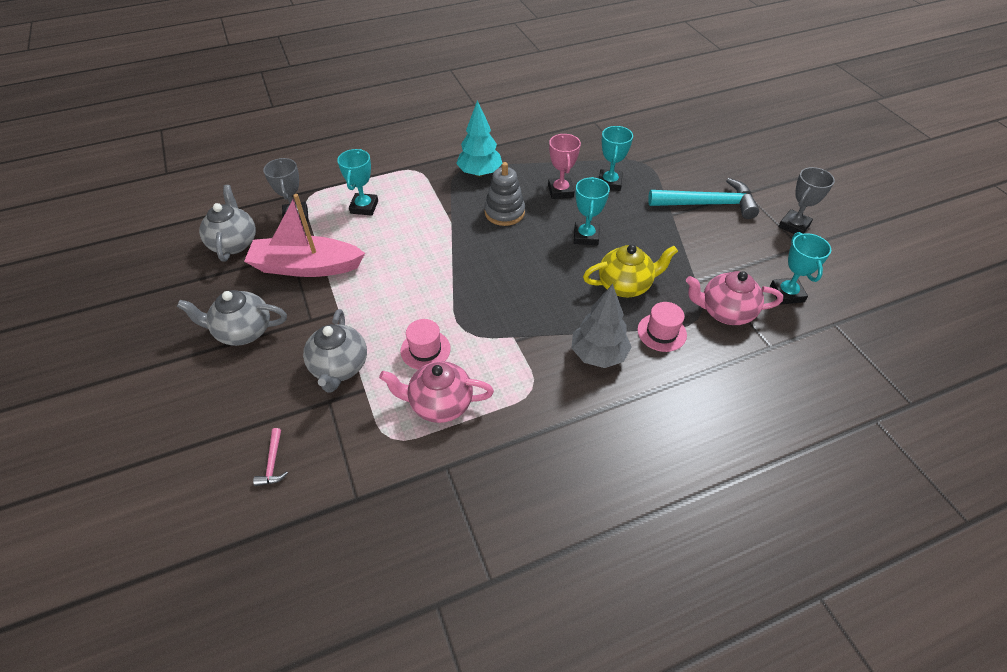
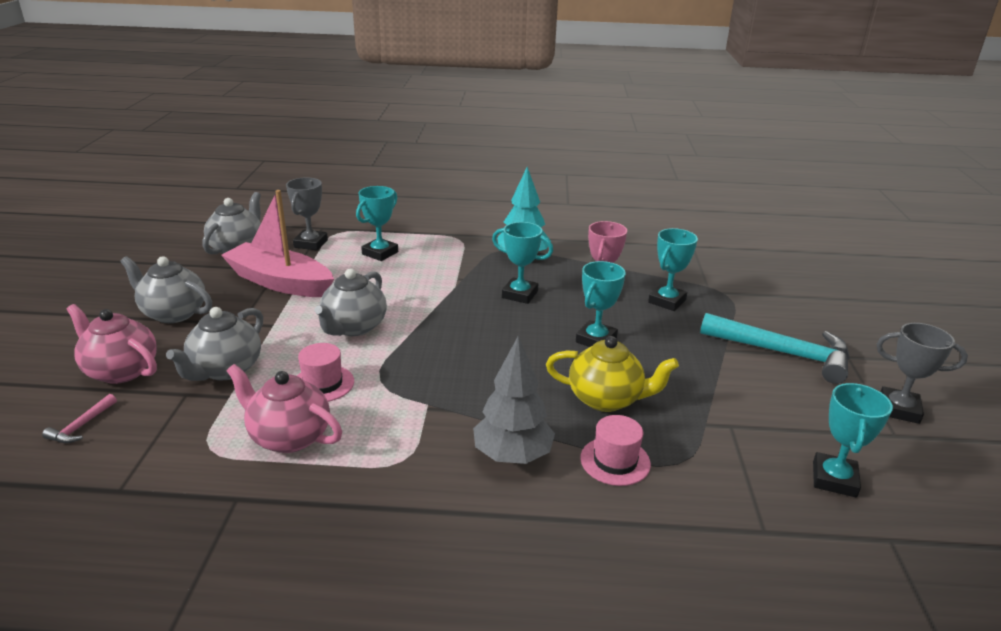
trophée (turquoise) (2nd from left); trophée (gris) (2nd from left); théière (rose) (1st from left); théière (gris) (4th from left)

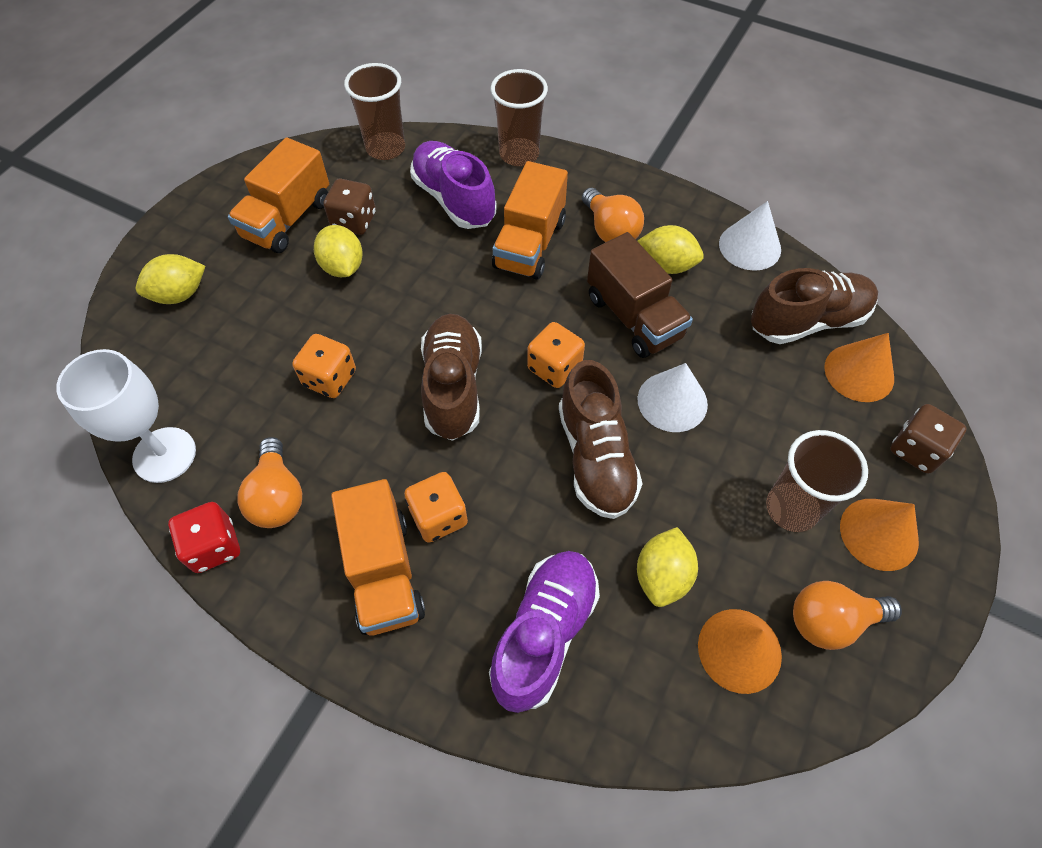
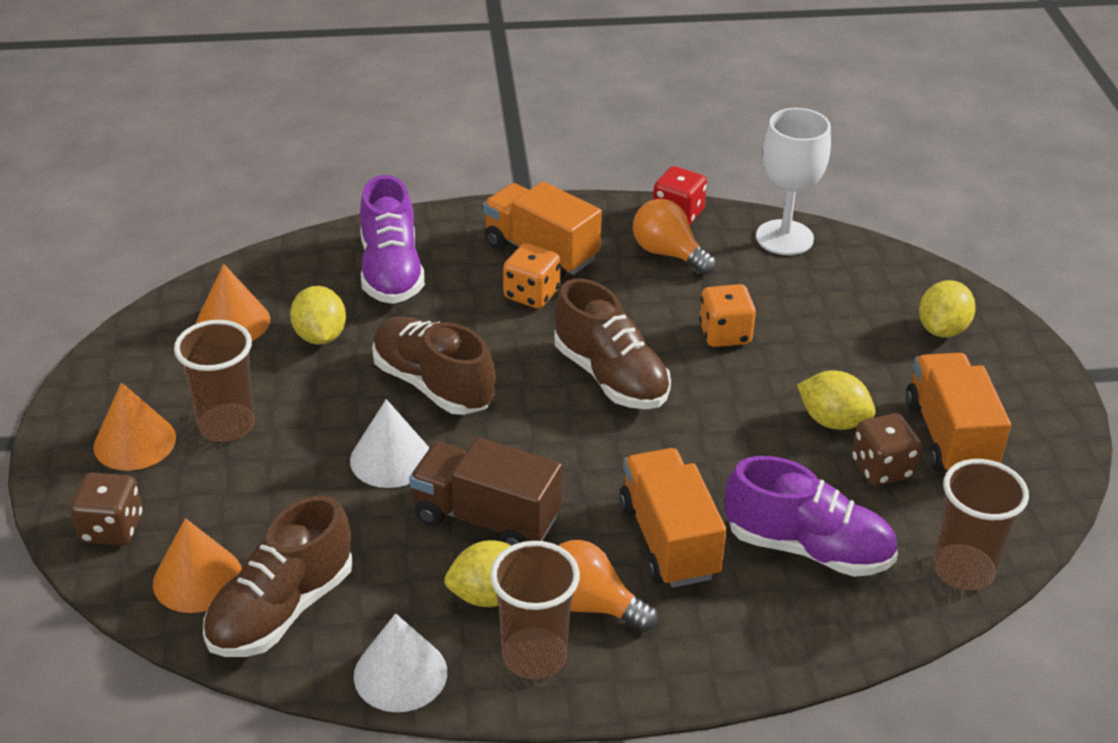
gobelet (marron) (2nd from left); dé (orange) (3rd from left in the first image); ampoule (orange) (3rd from left in the first image)

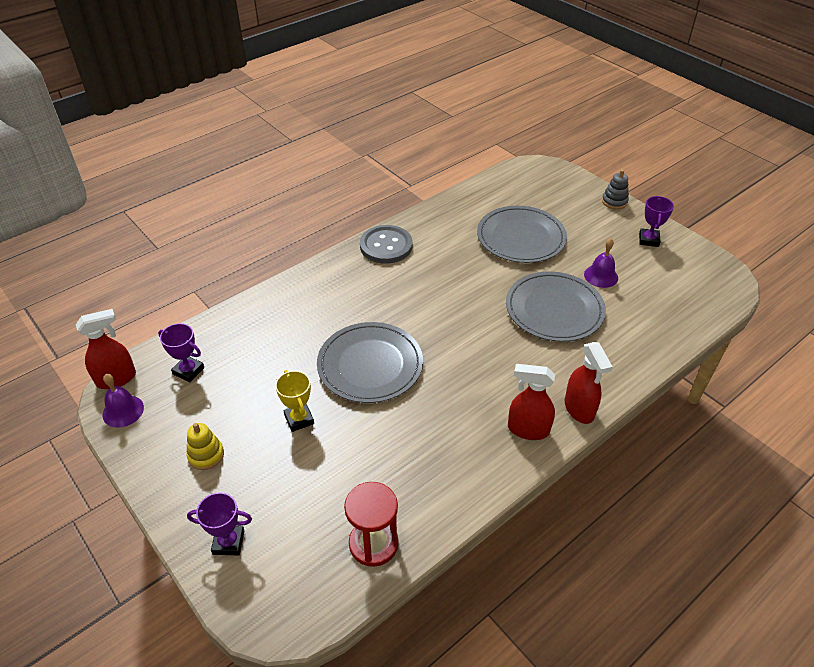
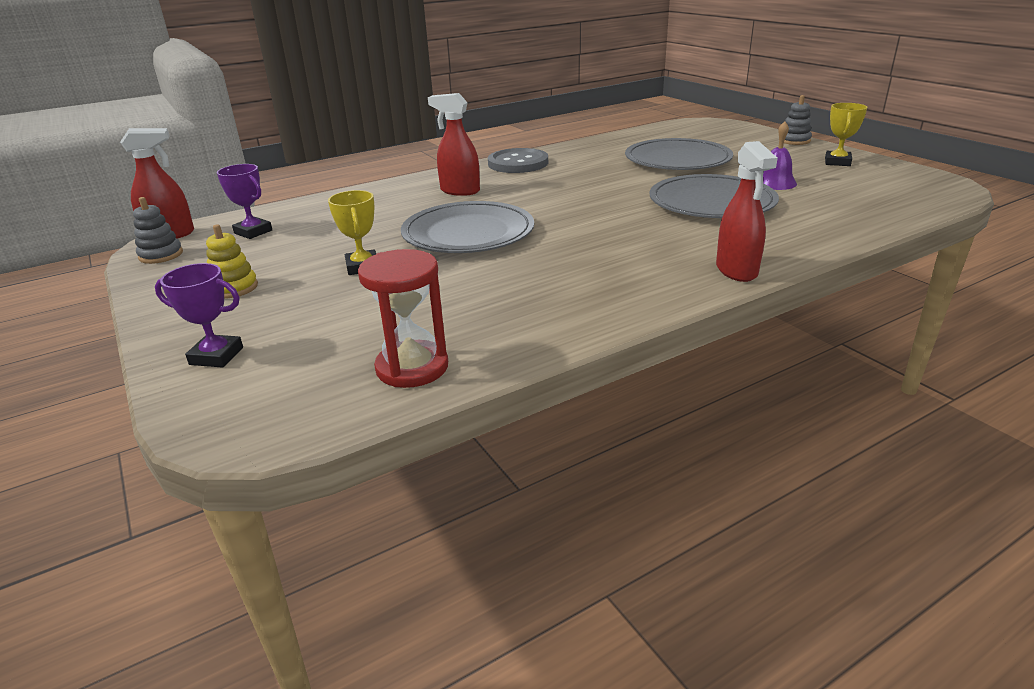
trophée (jaune) (2nd from left); vaporisateur (rouge) (2nd from left); jouet à empiler (gris) (1st from left)

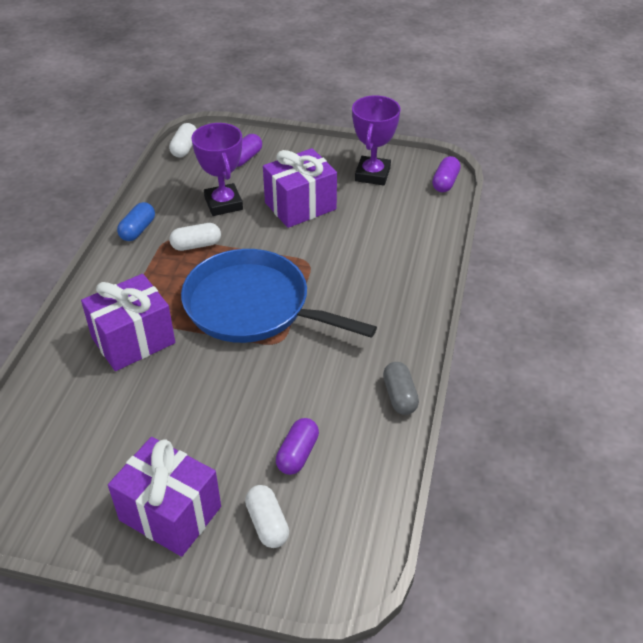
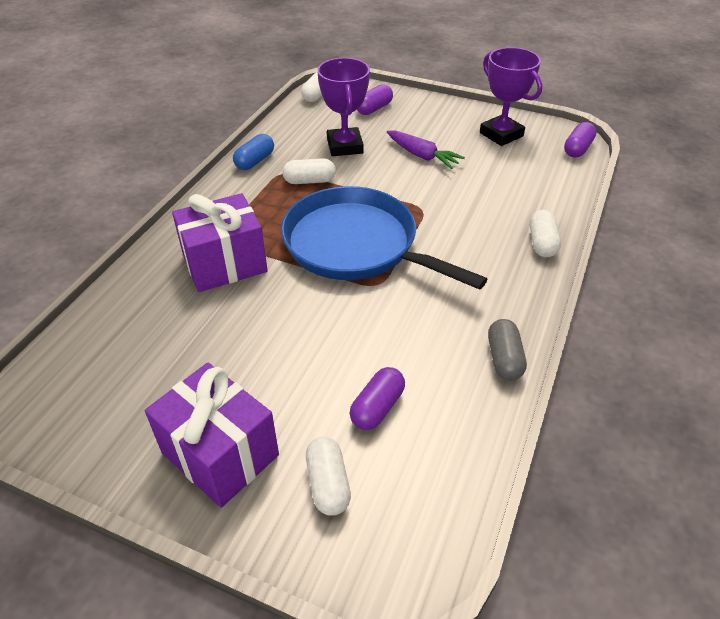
trophée (violet) (2nd from left); carotte (violet); gélule (blanc) (4th from left)

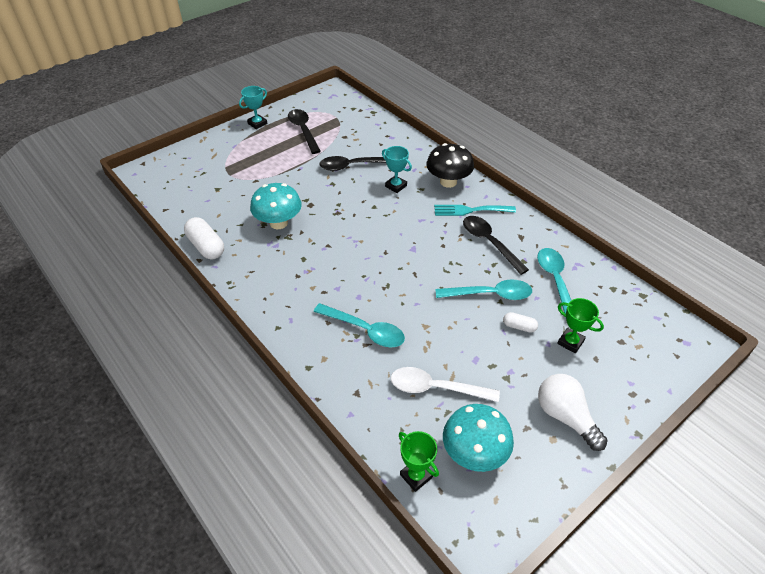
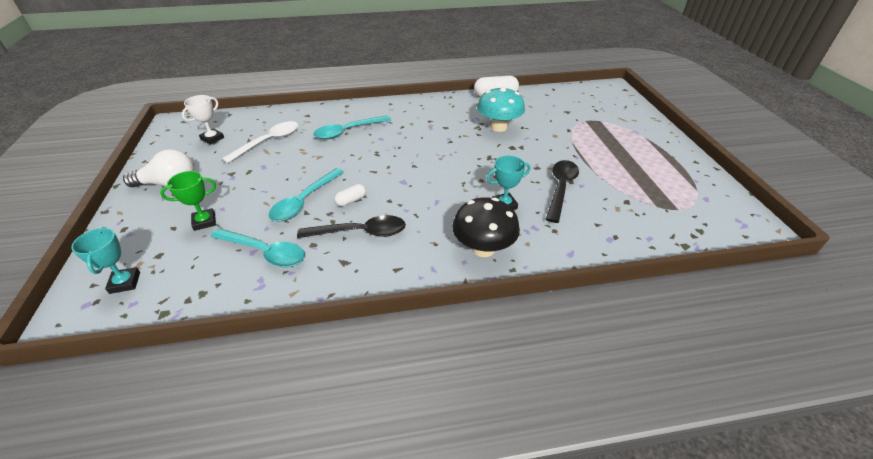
trophée (turquoise) (1st from left); cuillère (noir) (1st from left in the first image); fourchette (turquoise); gélule (blanc) (1st from left); trophée (blanc); trophée (vert) (1st from left in the first image)

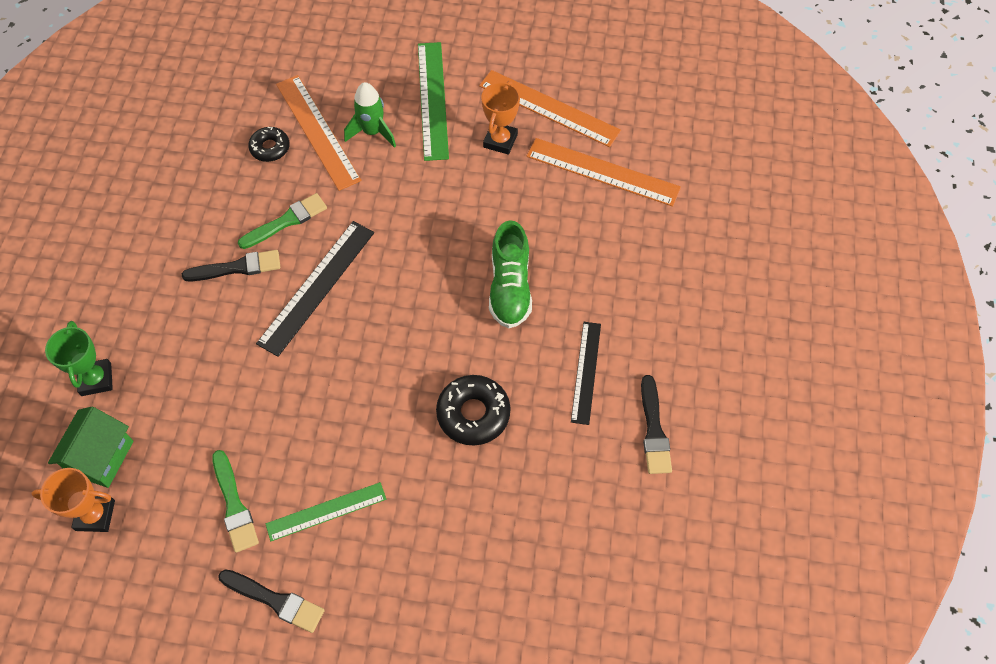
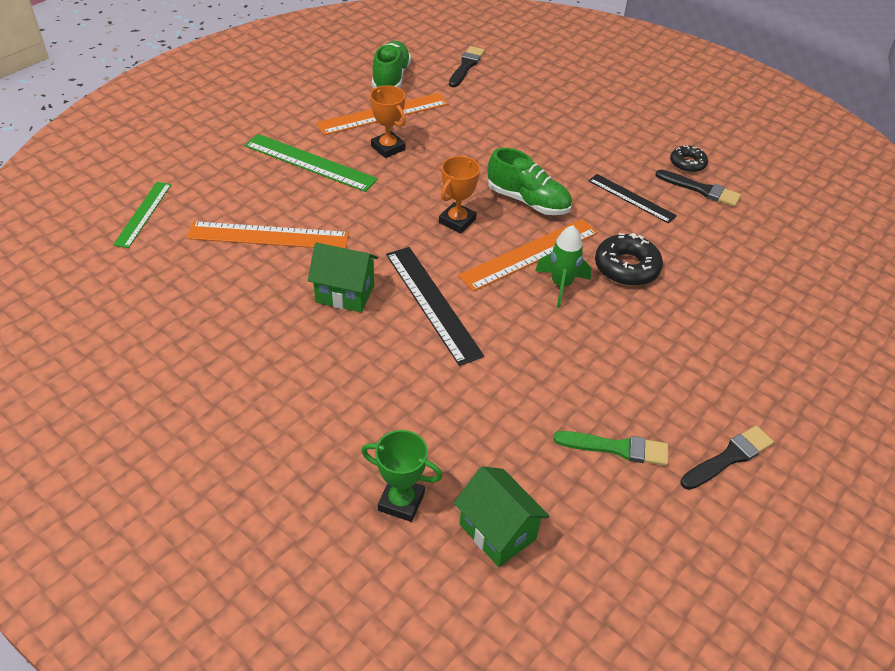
fusée (vert); beignet (noir) (2nd from left); règle (orange) (3rd from left); maison (vert) (1st from left); pinceau (noir) (1st from left); trophée (orange) (2nd from left); règle (vert) (1st from left); chaussure (vert) (1st from left)

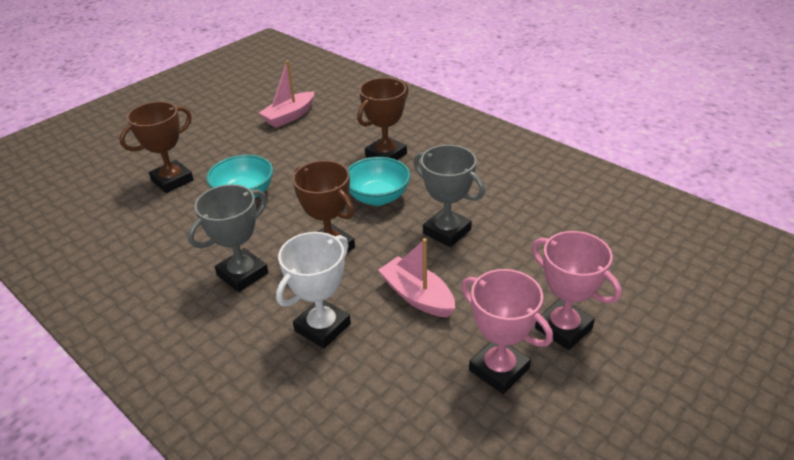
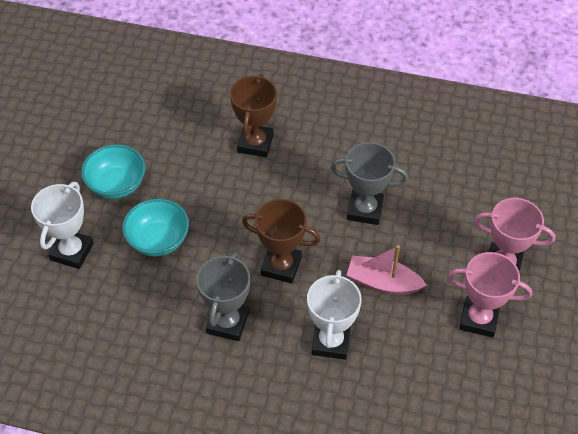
bateau (rose) (1st from left in the first image); trophée (blanc) (1st from left); bol (turquoise) (1st from left)

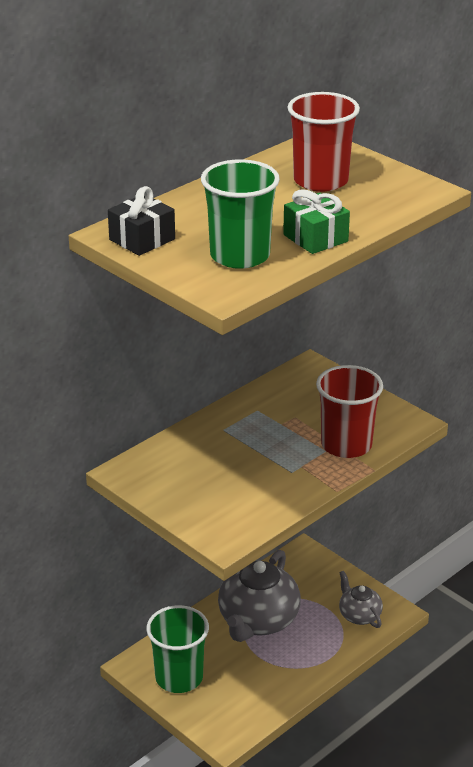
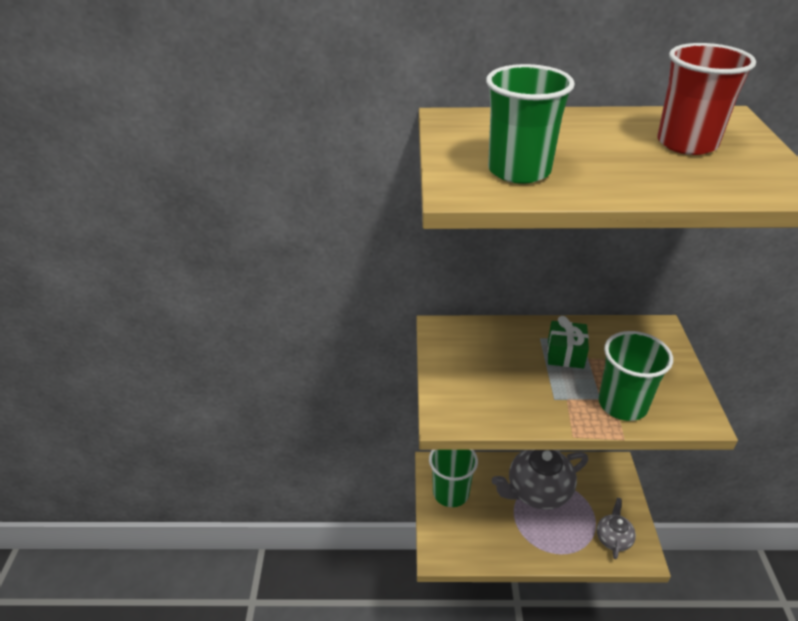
cadeau (noir); cadeau (vert); gobelet (vert) (3rd from left)

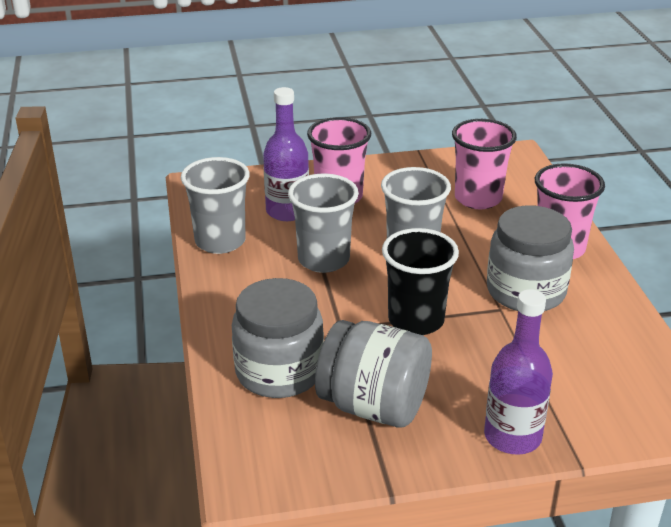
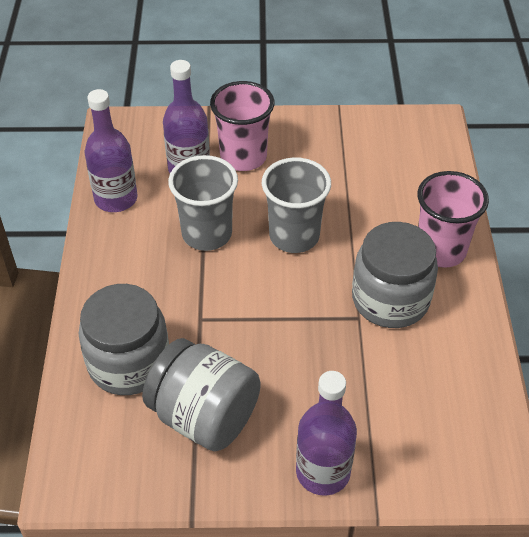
gobelet (rose) (2nd from left in the first image); bouteille (violet) (1st from left); gobelet (noir)

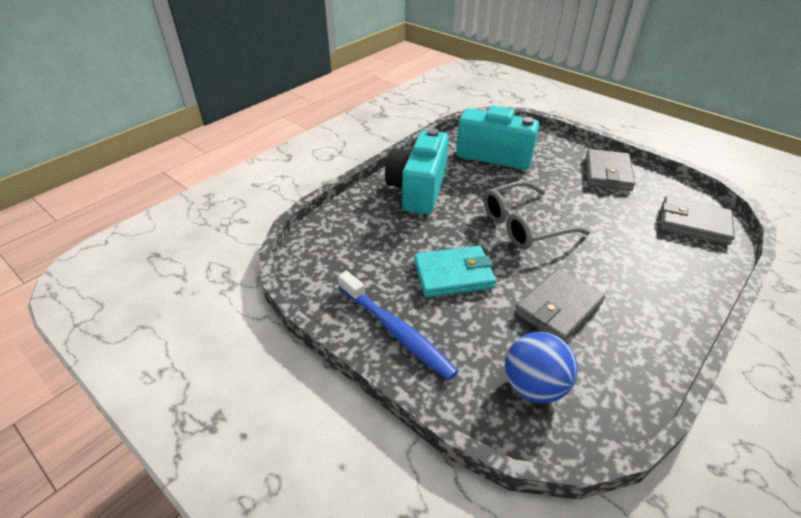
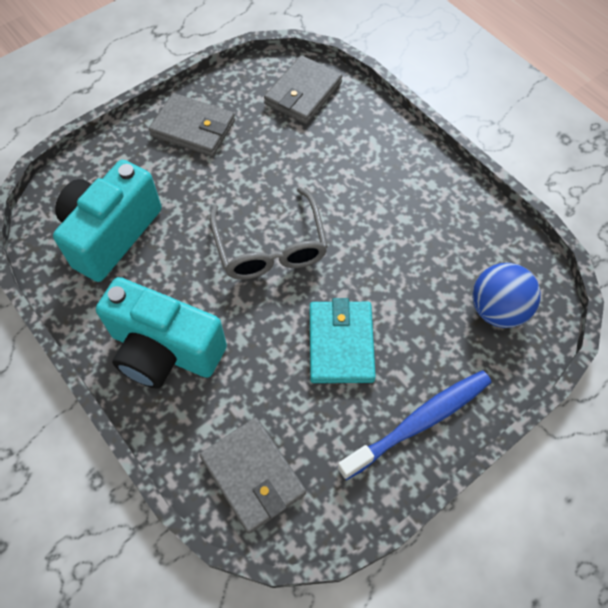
portefeuille (gris) (2nd from left)

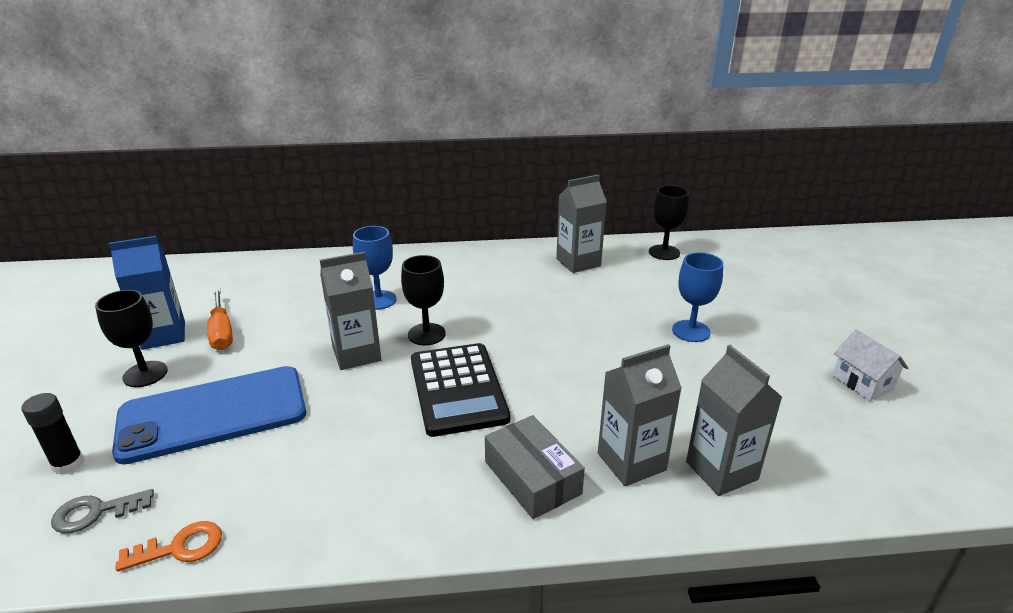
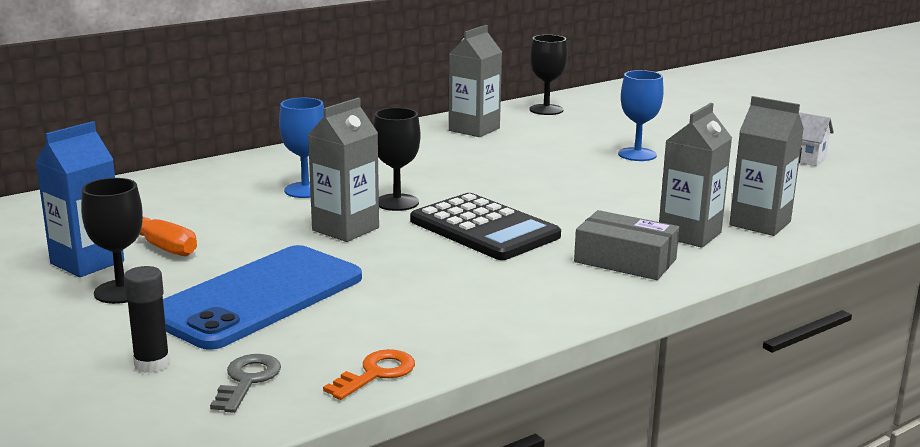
clé (gris)

